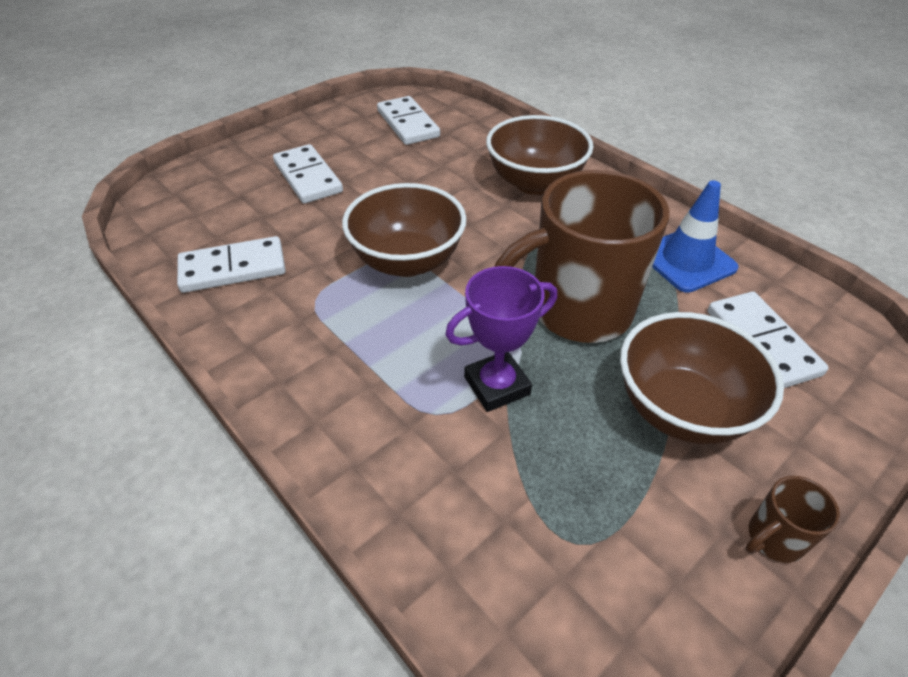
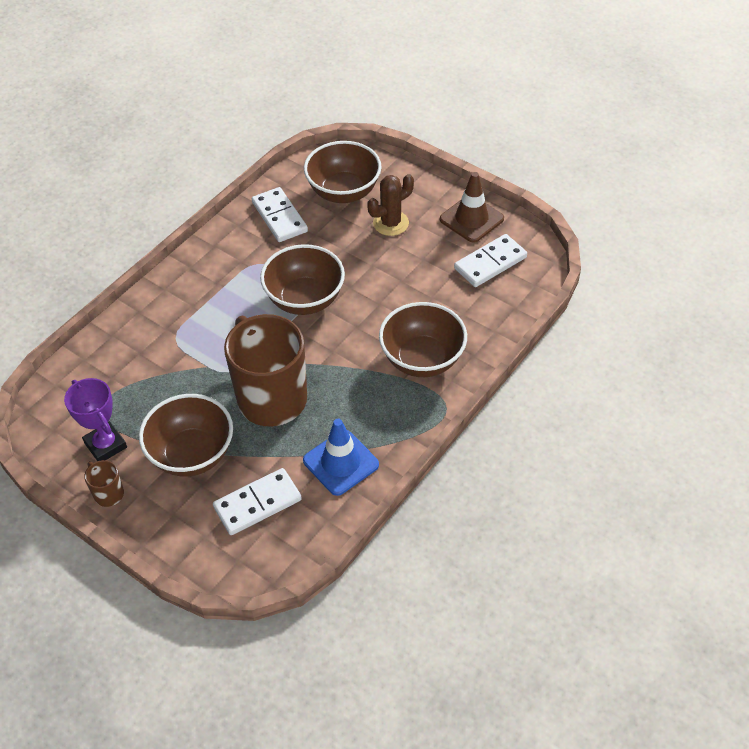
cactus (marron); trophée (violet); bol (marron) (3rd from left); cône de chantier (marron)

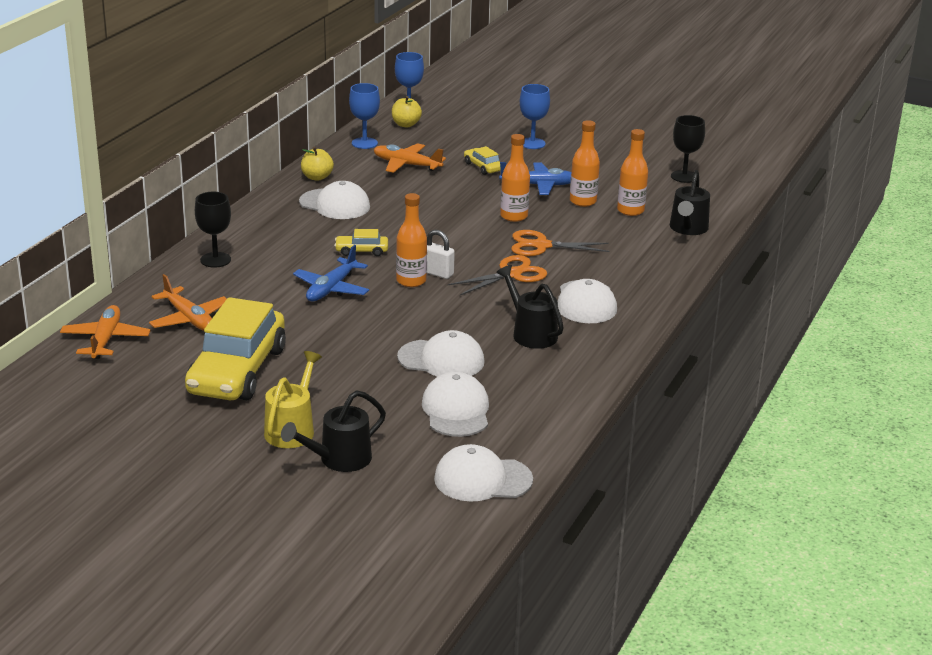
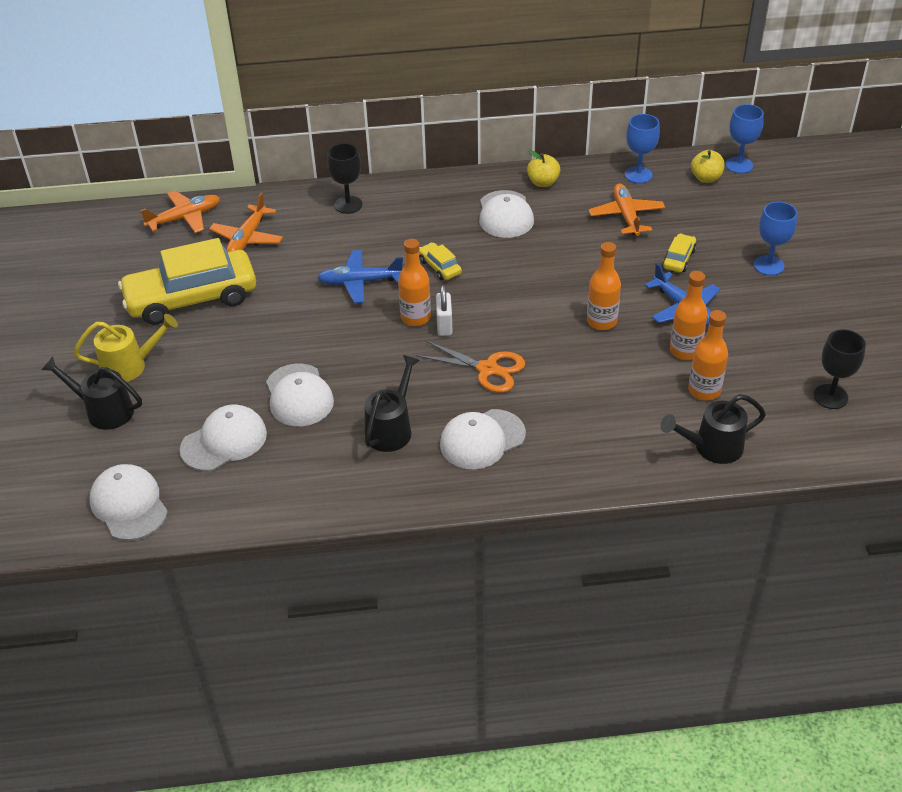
ciseaux (orange) (2nd from left in the first image)

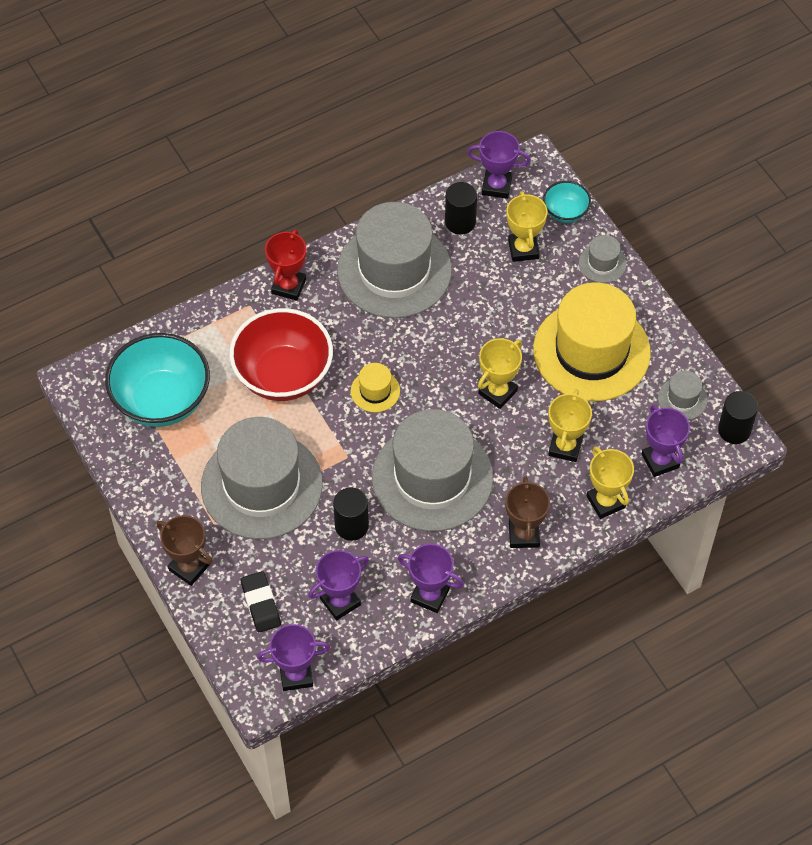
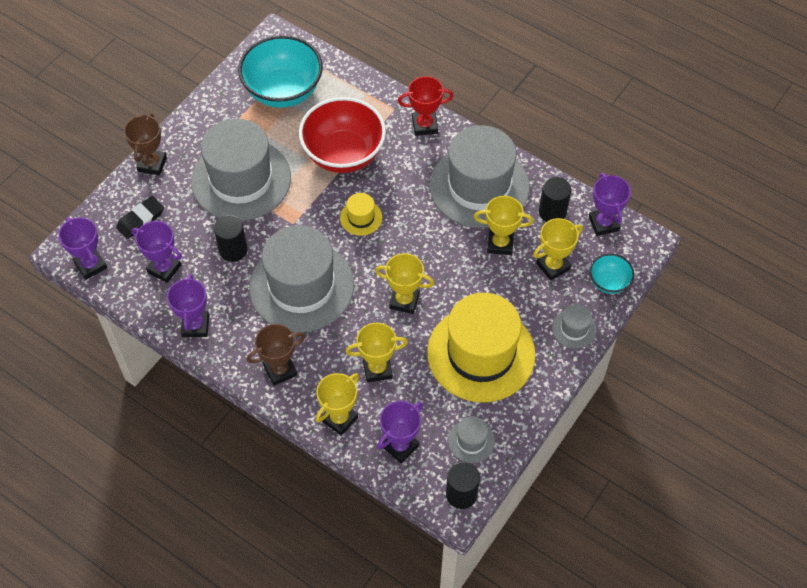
trophée (jaune) (4th from left)

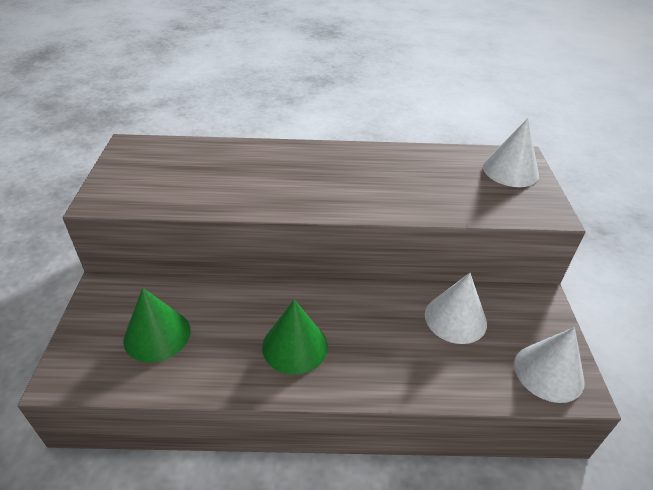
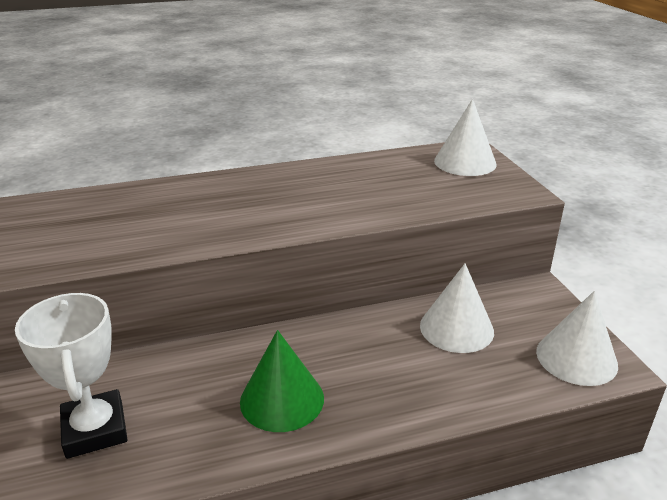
trophée (blanc)

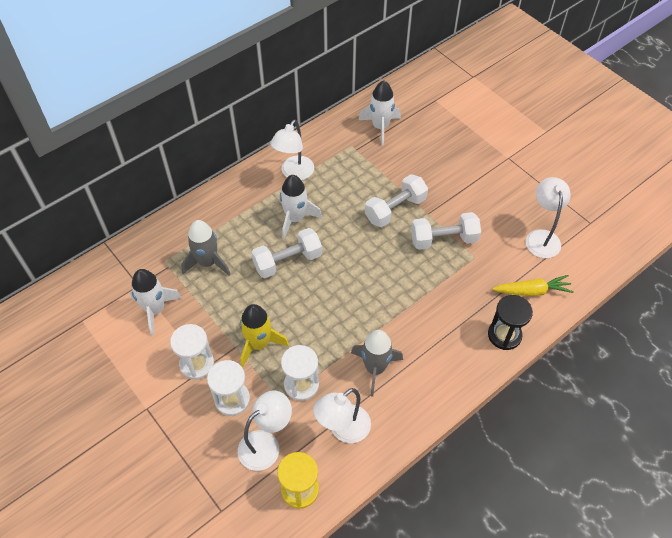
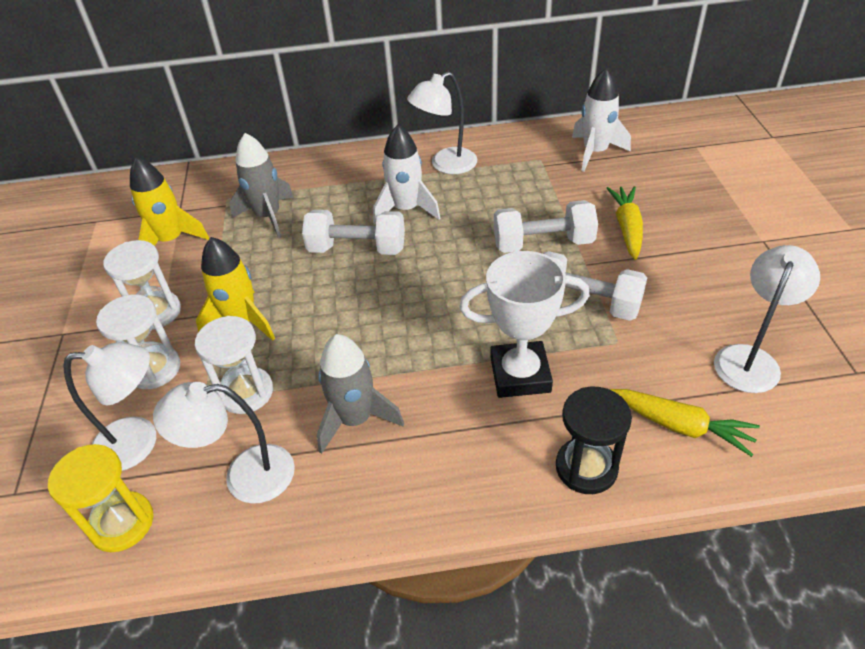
fusée (jaune) (1st from left); carotte (jaune) (1st from left); trophée (blanc)

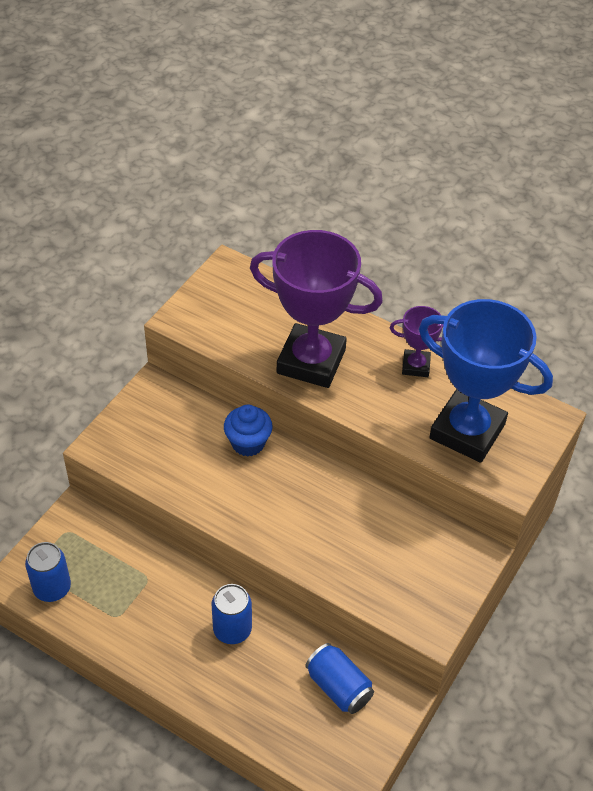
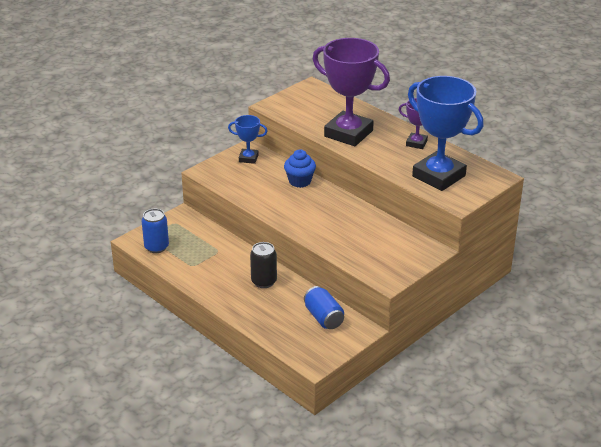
canette (noir); trophée (bleu) (1st from left)

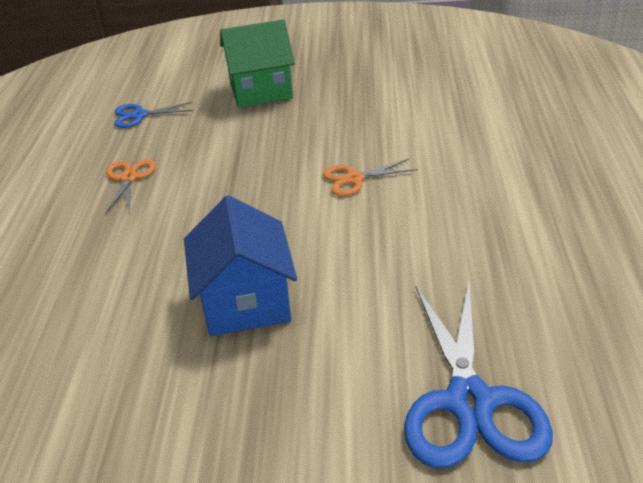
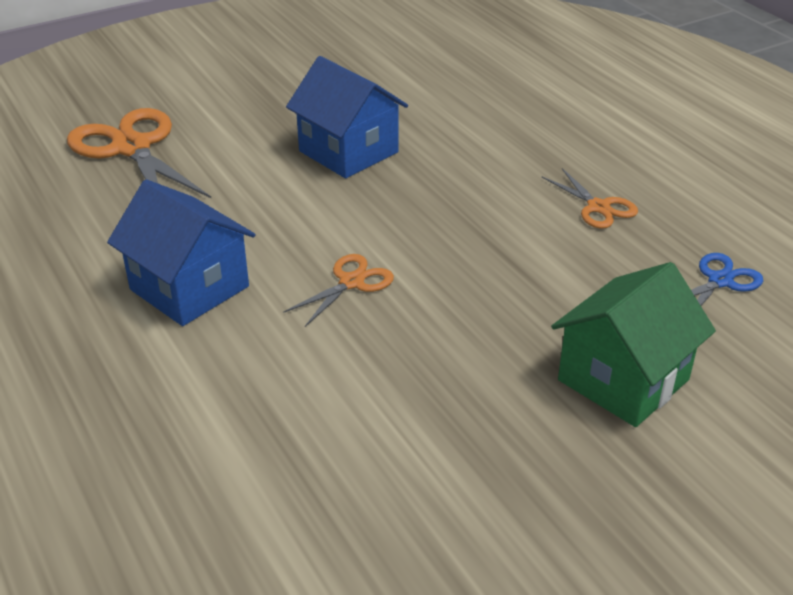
ciseaux (orange) (1st from left); maison (bleu) (1st from left)

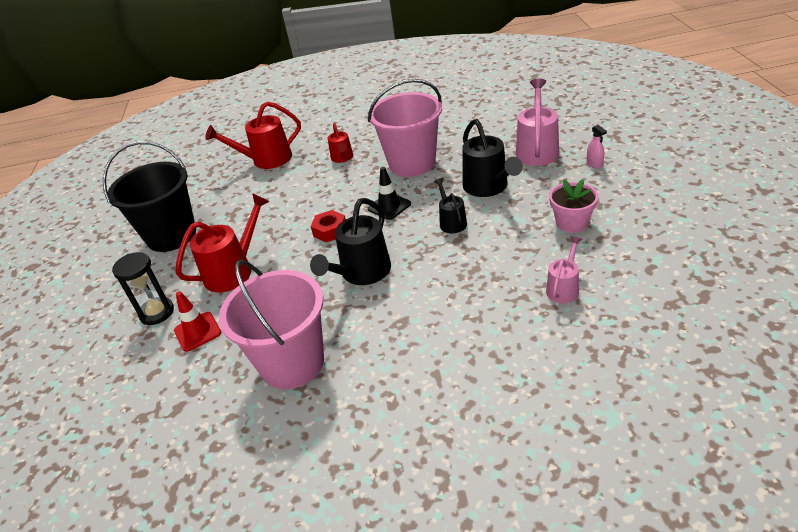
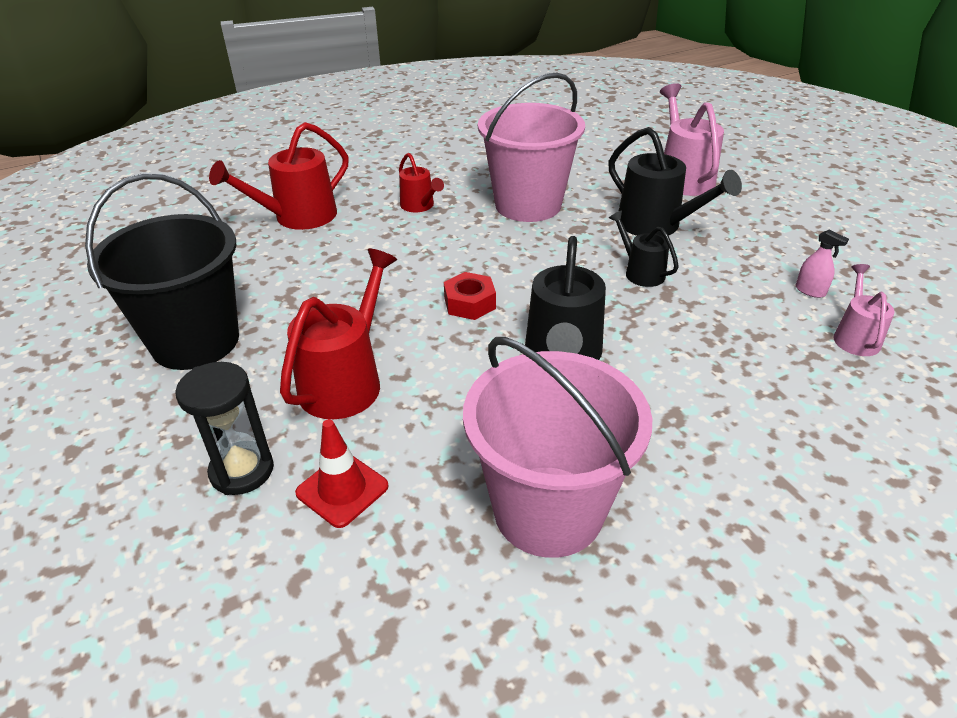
vaporisateur (rose); cône de chantier (noir); pot de fleurs (rose)

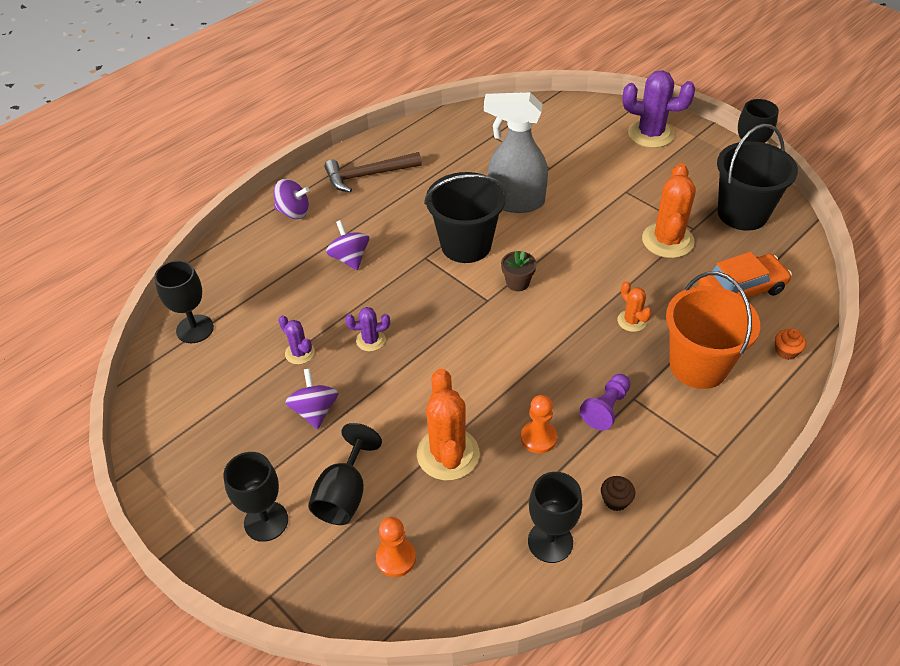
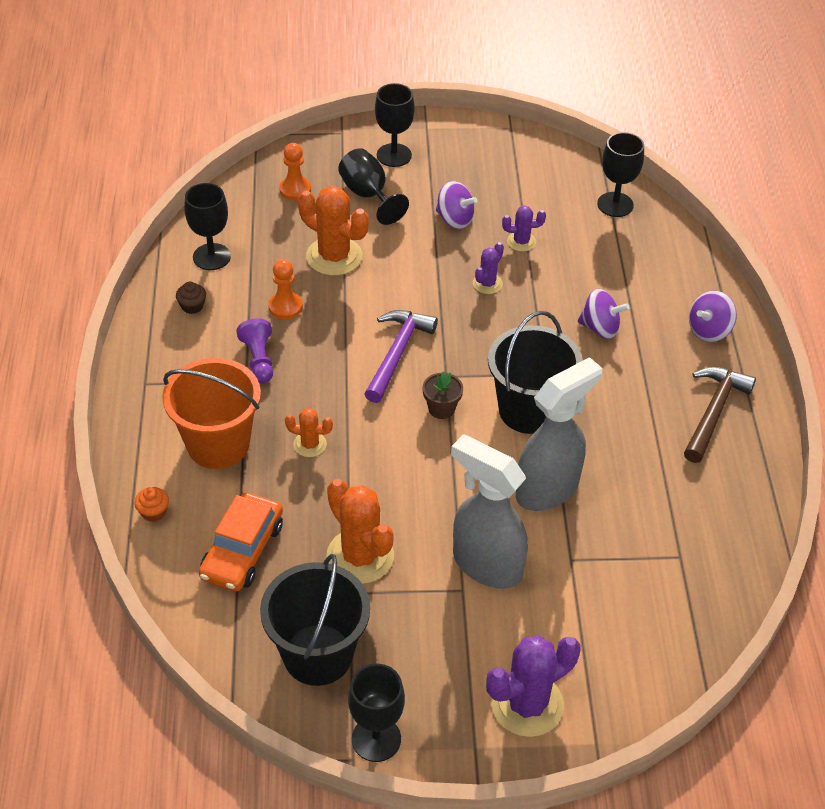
marteau (violet); vaporisateur (gris) (1st from left)

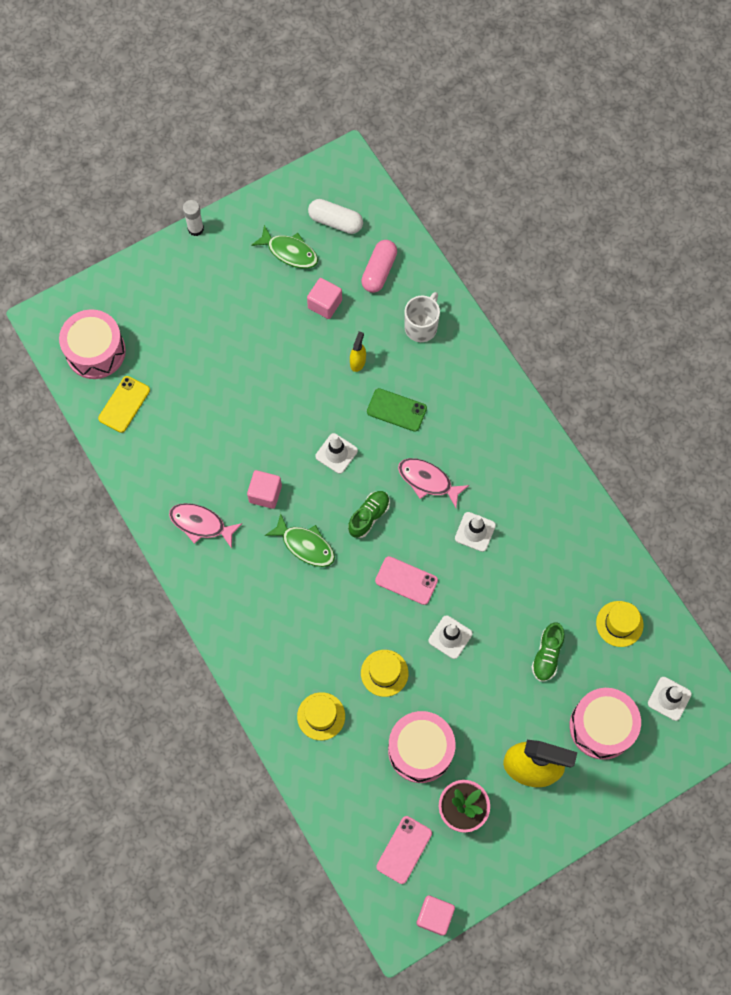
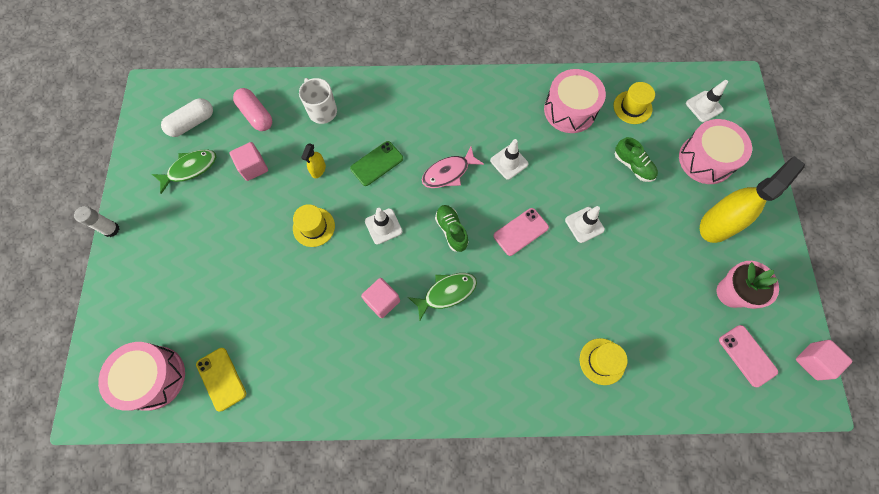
vaporisateur (jaune) (1st from left); poisson (rose) (1st from left in the first image); chapeau (jaune) (1st from left); tambour (rose) (2nd from left)

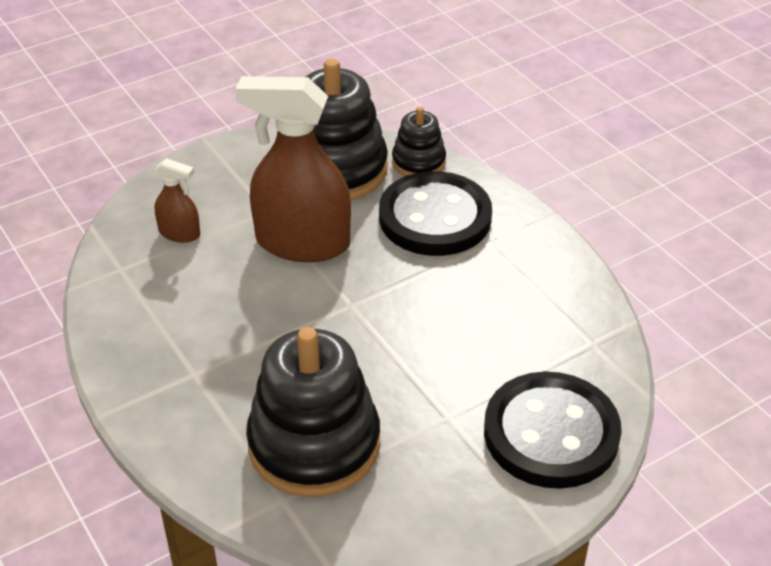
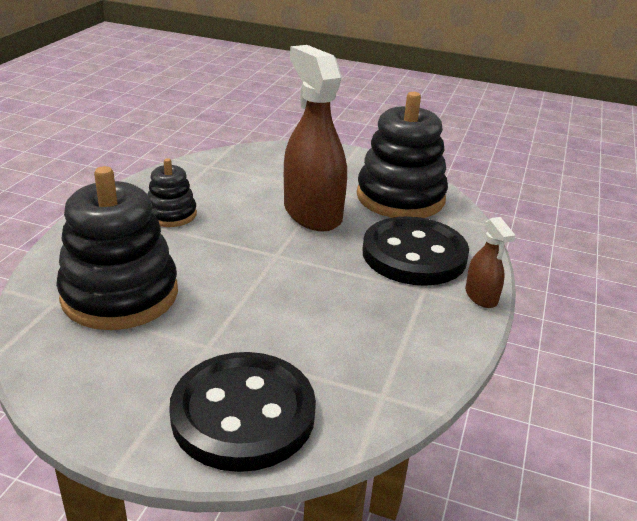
jouet à empiler (noir) (2nd from left); vaporisateur (marron) (2nd from left)

